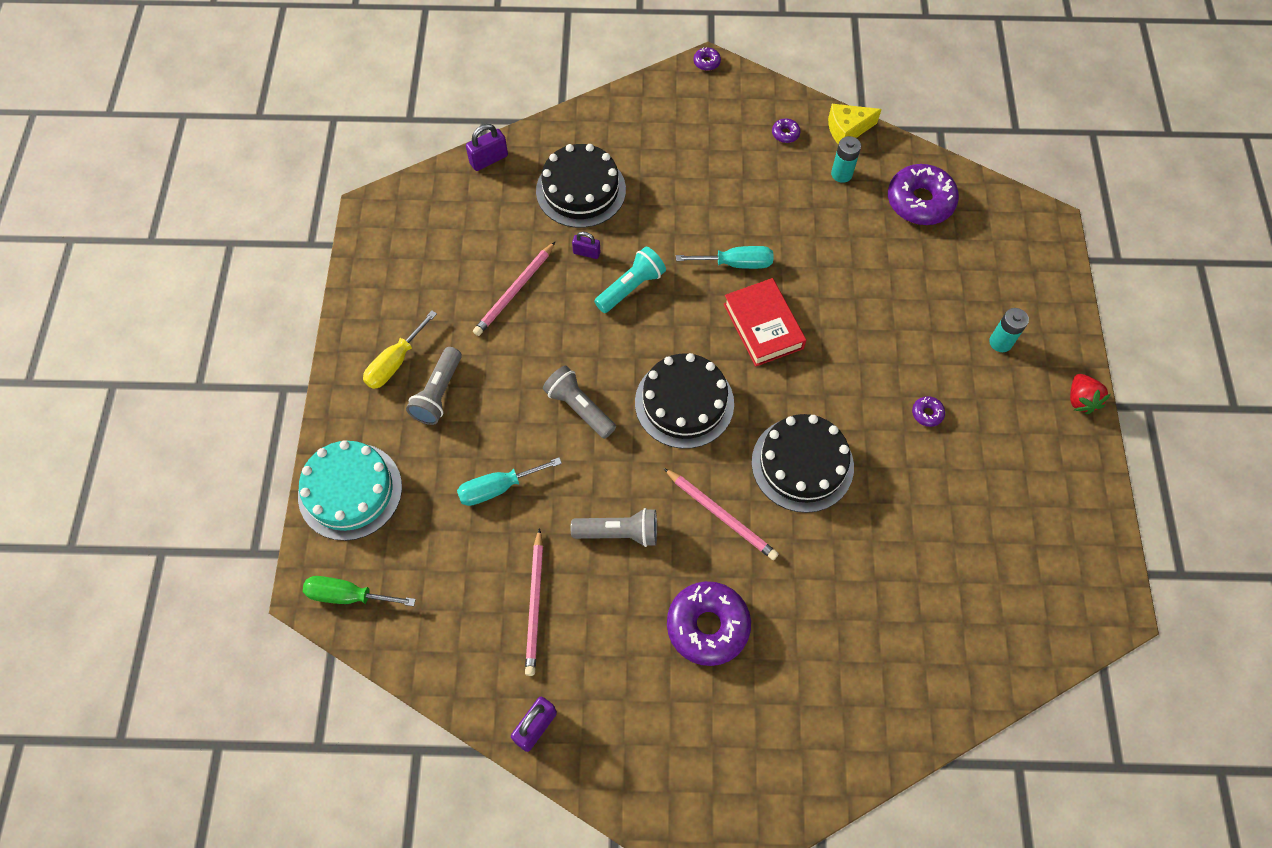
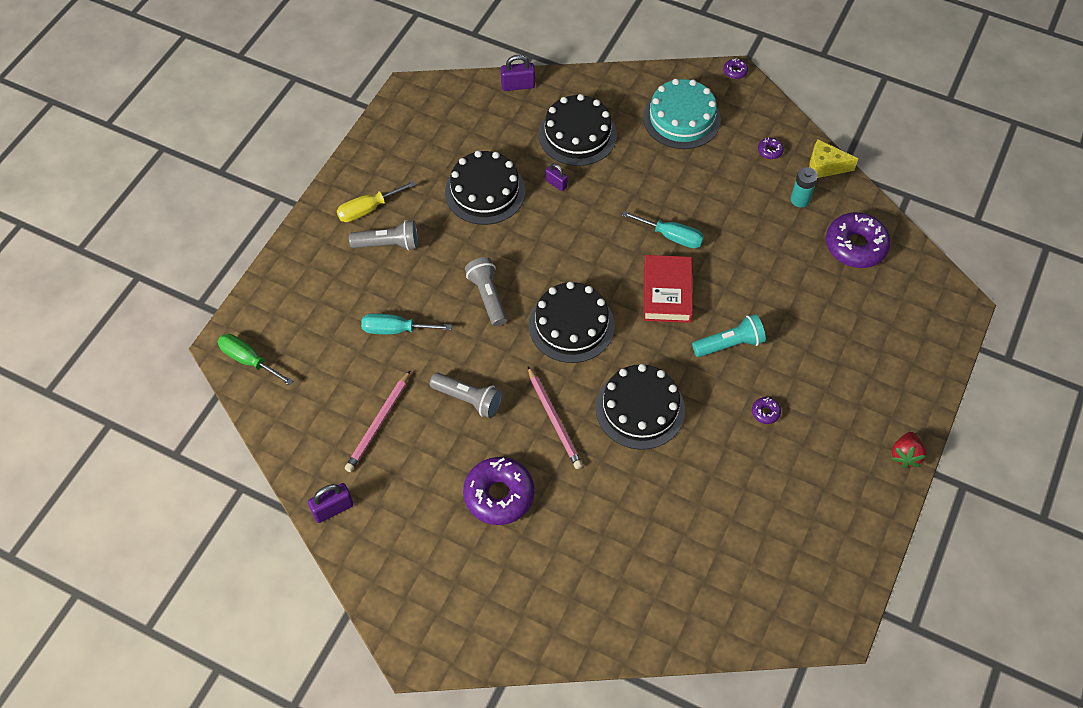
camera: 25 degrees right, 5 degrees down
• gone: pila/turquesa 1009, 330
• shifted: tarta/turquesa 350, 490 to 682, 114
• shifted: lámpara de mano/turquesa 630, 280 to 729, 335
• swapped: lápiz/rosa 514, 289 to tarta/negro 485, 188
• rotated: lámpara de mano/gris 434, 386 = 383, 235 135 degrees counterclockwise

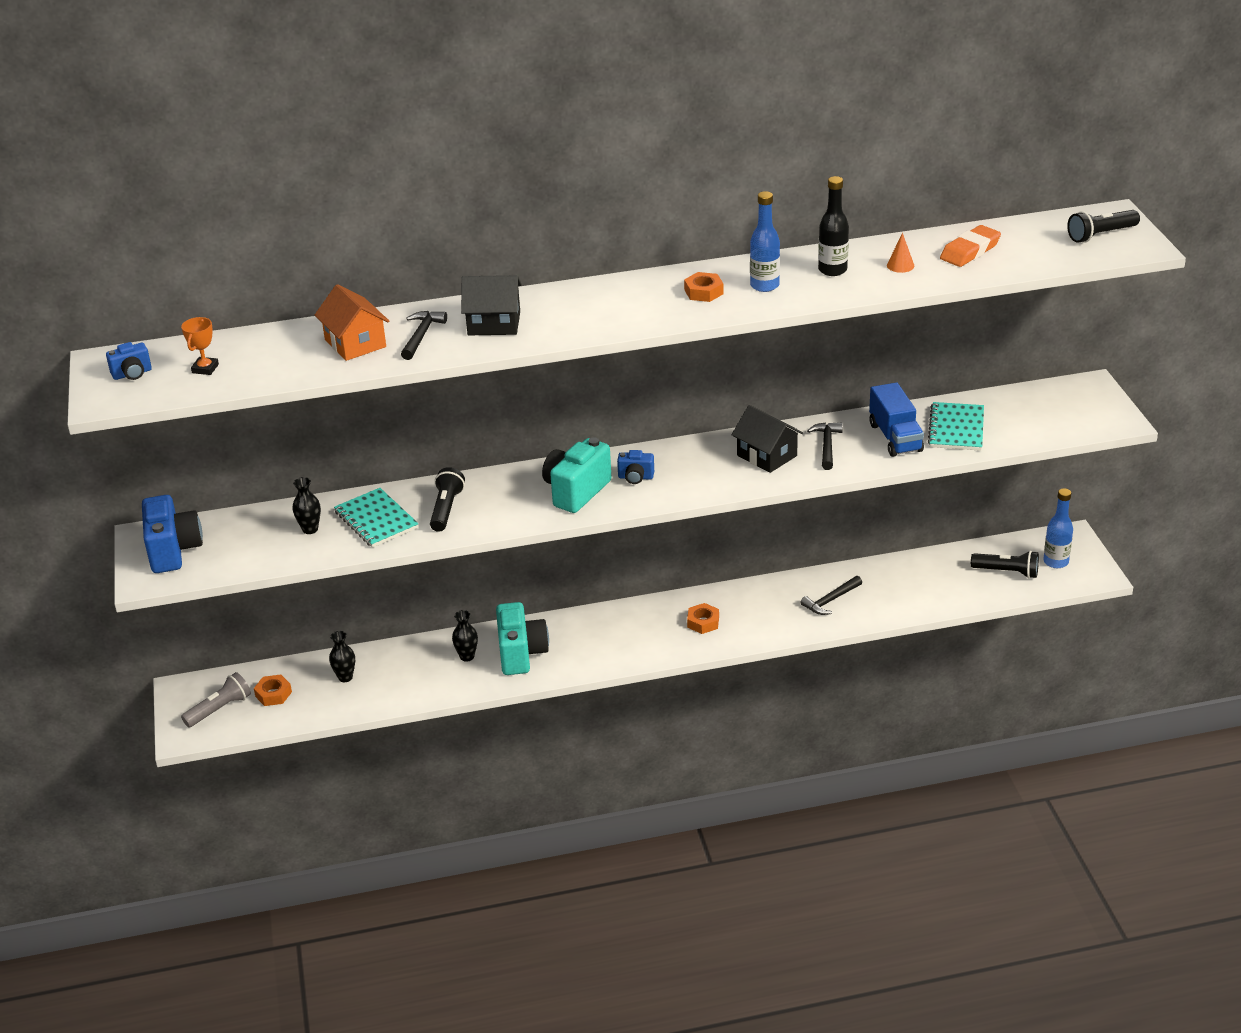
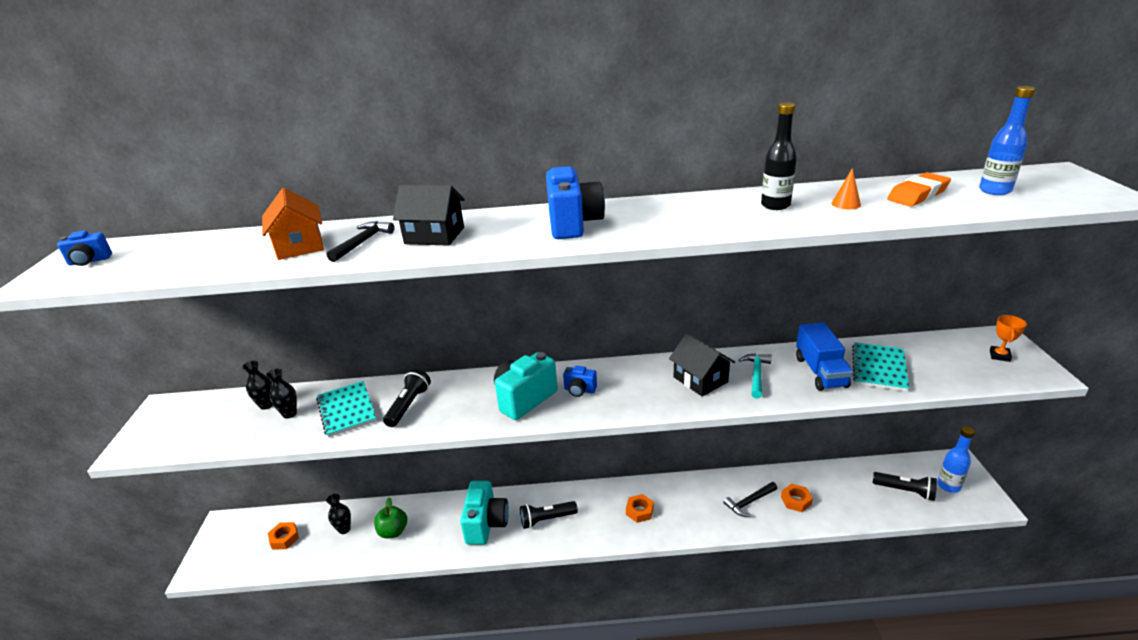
camera: 10 degrees right, 5 degrees down
• gone: lámpara de mano/gris 216, 699
• new: manzana/verde 390, 517
• shifted: cámara/azul 172, 534 to 575, 202
• shifted: trofeo/naranja 200, 346 to 1008, 338
• shifted: florero/negro 465, 636 to 257, 385
• shifted: tuerca/naranja 703, 287 to 797, 498
• shifted: botella/azul 765, 241 to 1007, 140
• shifted: lámpara de mano/negro 1103, 226 to 549, 515
• repainted: martillo/negro 825, 446 to martillo/turquesa 755, 376

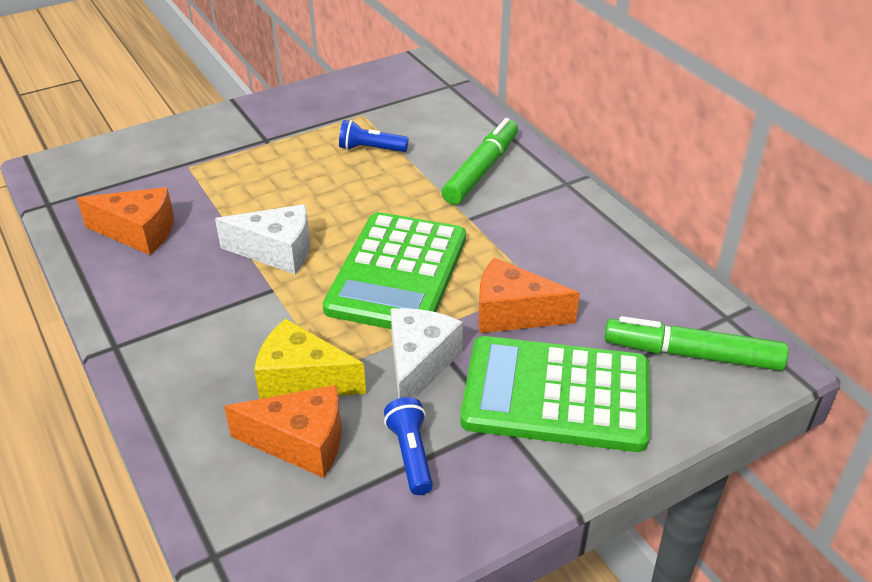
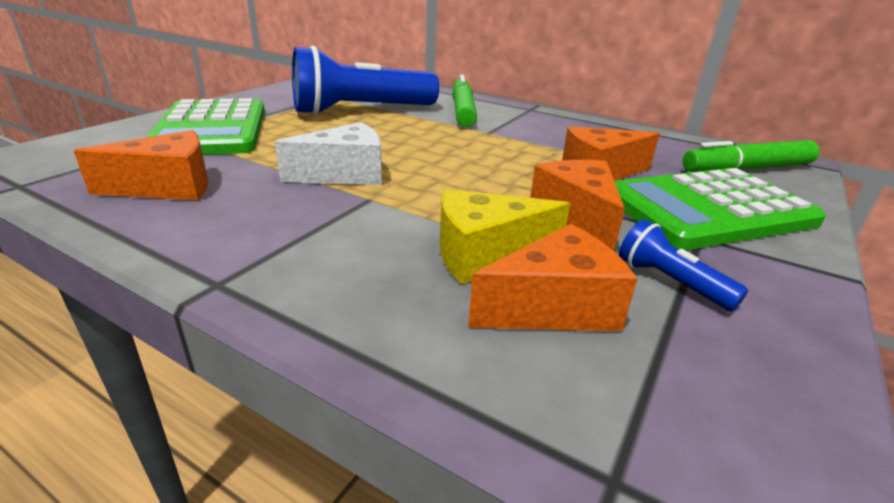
camera: 30 degrees left, 10 degrees down
• shifted: calculadora/verde 394, 270 to 206, 126
• repainted: queso/blanco 427, 353 to queso/naranja 577, 205
• scaled: lámpara de mano/azul 374, 136 = 365, 80 x2.31

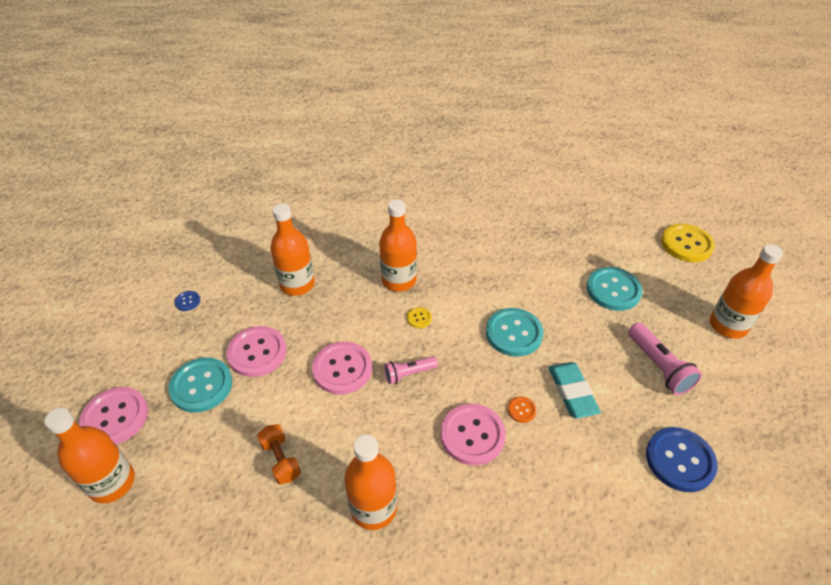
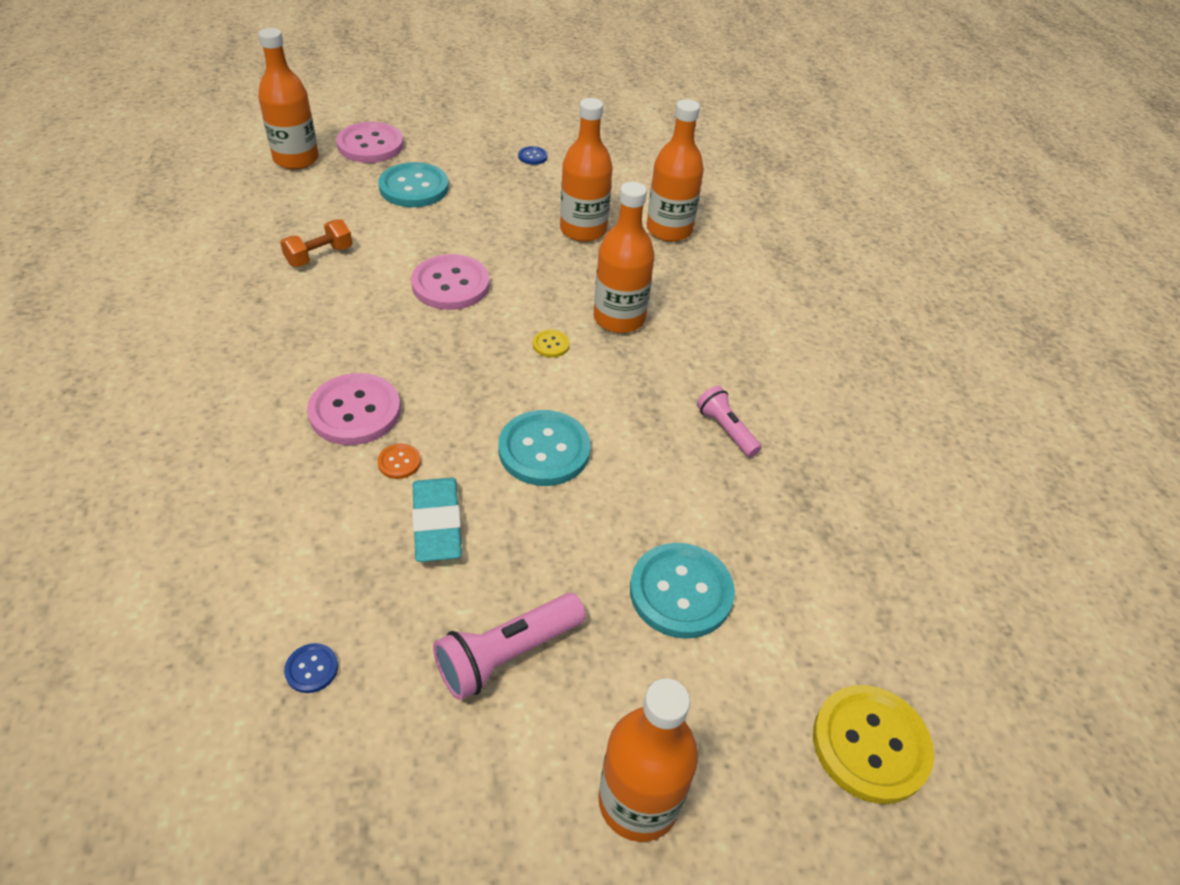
camera: 75 degrees right, 0 degrees up
• gone: botón/rosa 256, 351
• shifted: botella/naranja 370, 482 to 675, 170
• shifted: lámpara de mano/rosa 411, 370 to 729, 421
• rotated: goma de borrar/turquesa 574, 390 = 437, 520 75 degrees counterclockwise
• scaled: botón/azul 682, 459 = 311, 668 x0.45

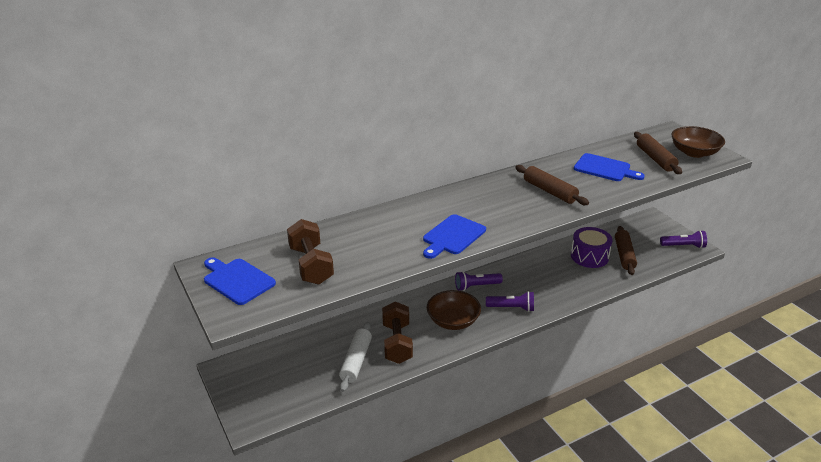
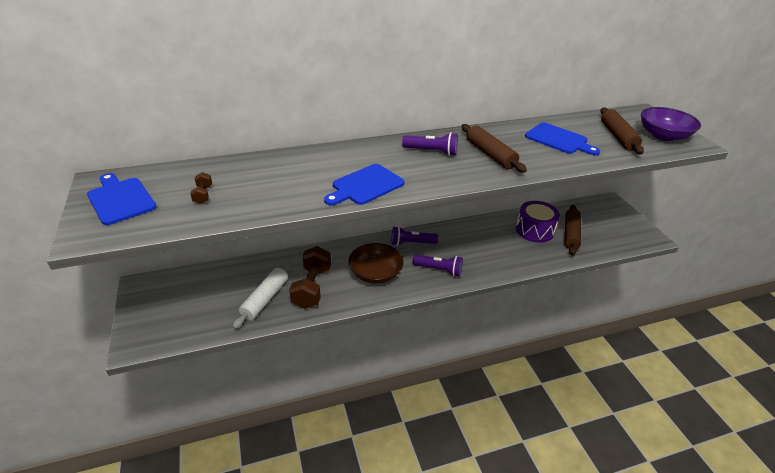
camera: 10 degrees right, 5 degrees up
• shifted: lámpara de mano/morado 683, 239 to 430, 144
• repainted: cuenco/marrón 698, 142 to cuenco/morado 671, 124
• scaled: mancuerna/marrón 310, 252 = 201, 188 x0.45

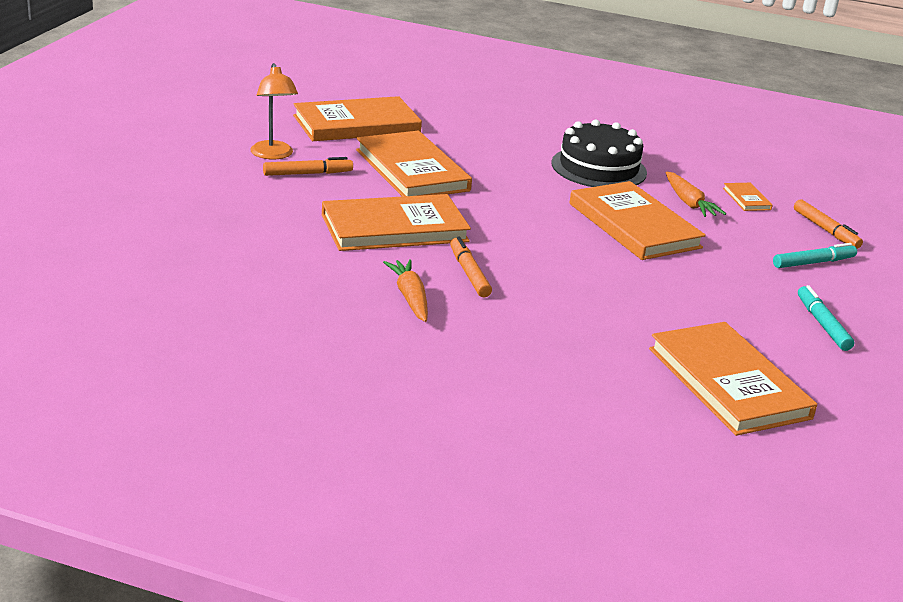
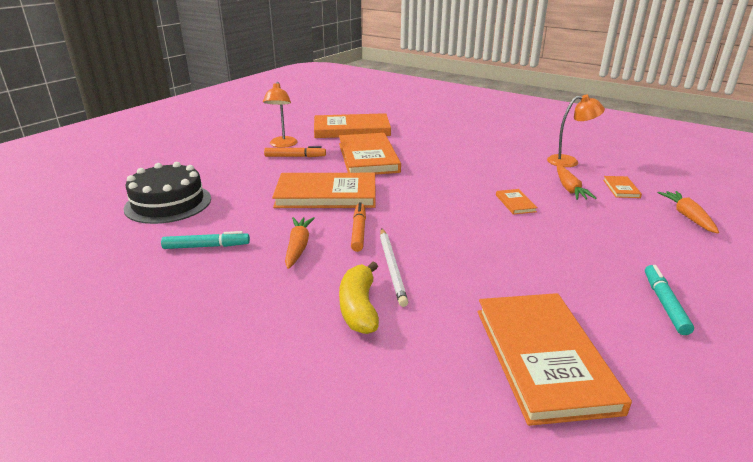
camera: 20 degrees right, 0 degrees up
• new: plátano/amarillo 359, 298
• new: lápiz/blanco 394, 267
• new: lámpara/naranja 576, 130
• shifted: tarta/negro 599, 153 to 167, 193
• shifted: rotulador/turquesa 815, 255 to 205, 240
• swapped: rotulador/naranja 828, 224 to zanahoria/naranja 688, 212
• scaled: libro/naranja 637, 220 = 517, 202 x0.43

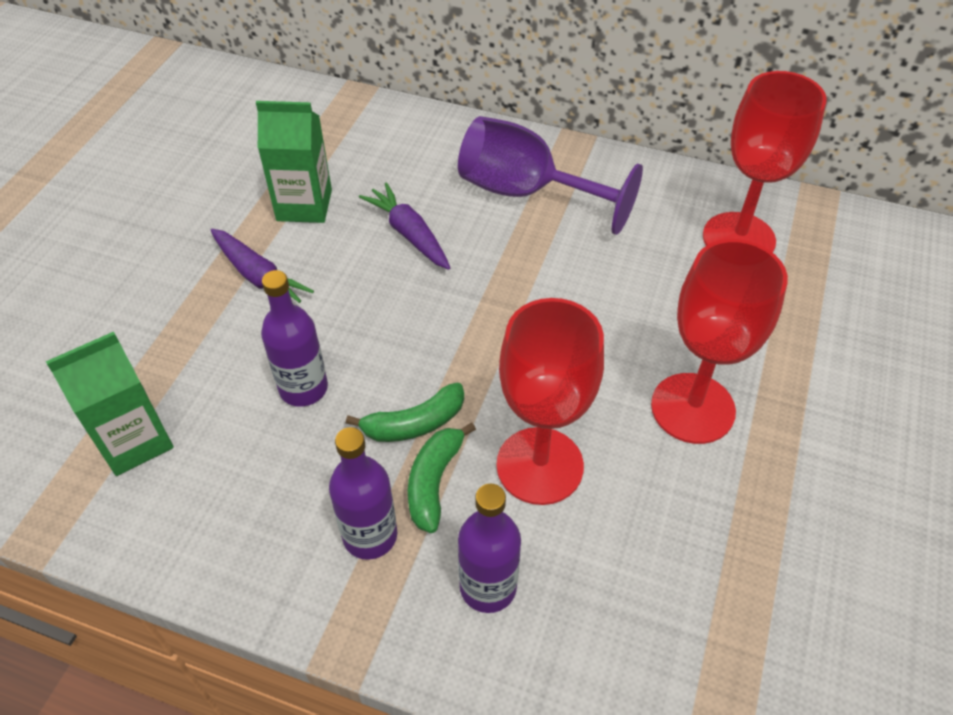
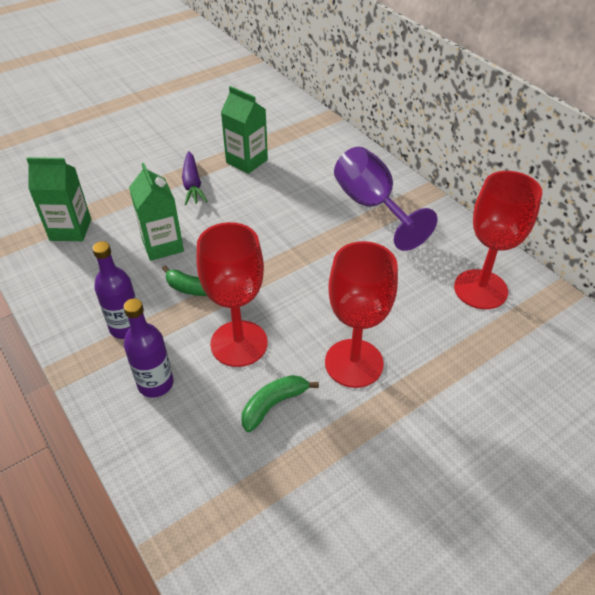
camera: 35 degrees right, 5 degrees down
• gone: zanahoria/morado 404, 226
• shifted: plátano/verde 442, 478 to 280, 403
• swapped: botella/morado 294, 338 to cartón de leche/verde 156, 212

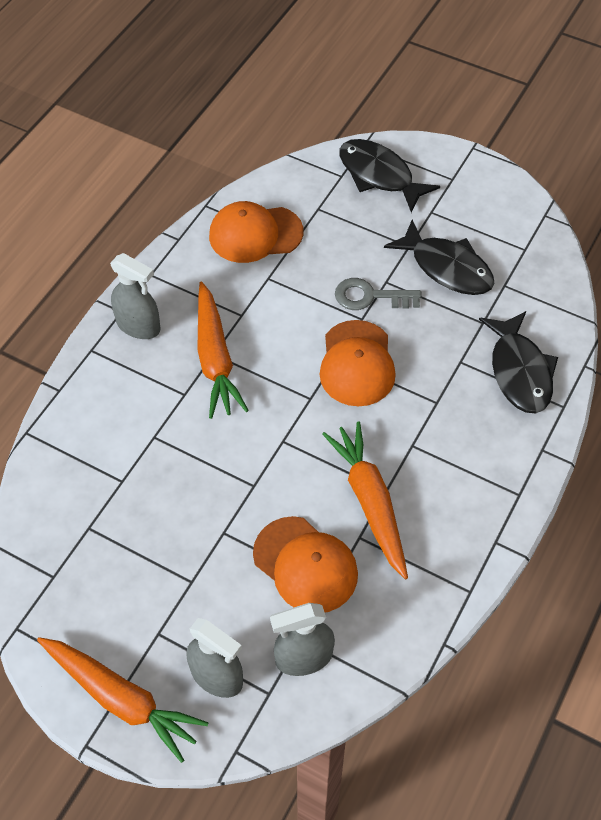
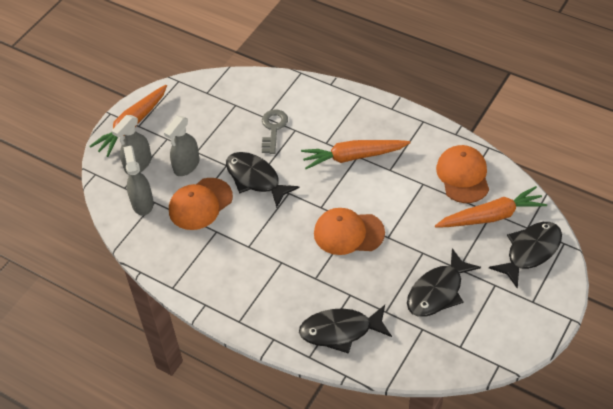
camera: 95 degrees right, 5 degrees down
• new: pez/negro 262, 180
• shifted: pulverizador/gris 135, 296 to 182, 146
• shifted: zanahoria/naranja 365, 500 to 491, 207
• shifted: llave/gris 378, 294 to 275, 131

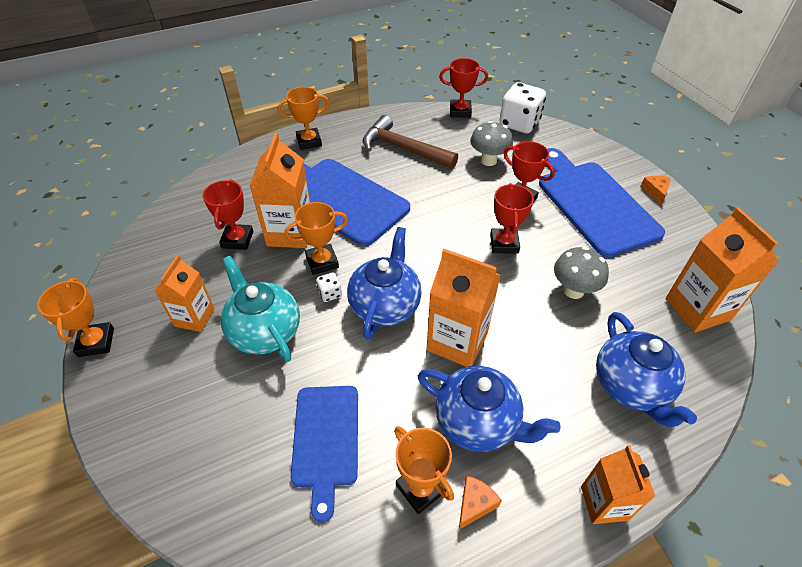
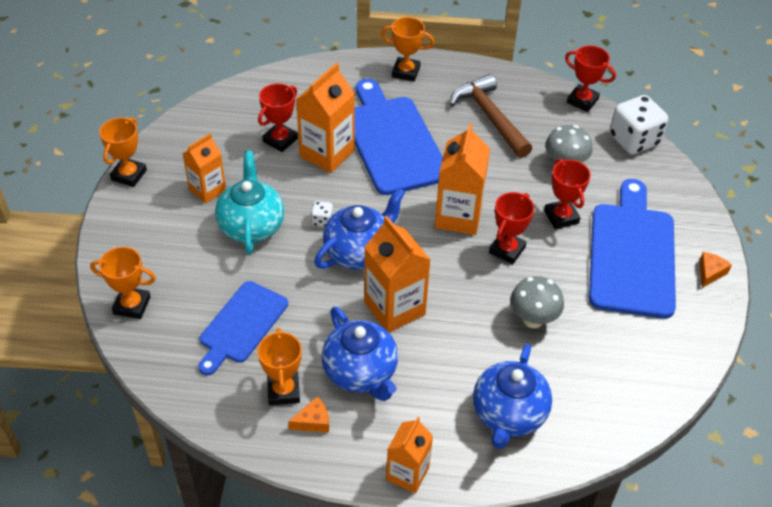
camera: 30 degrees right, 0 degrees up
• shifted: trofeo/naranja 316, 238 to 123, 283
• shifted: cartón de leche/naranja 722, 270 to 462, 179

